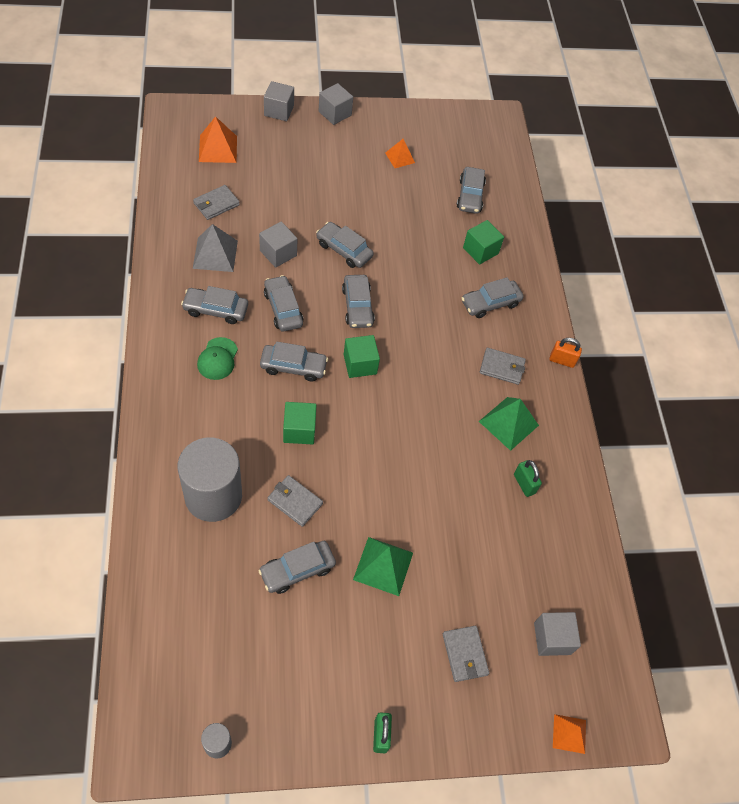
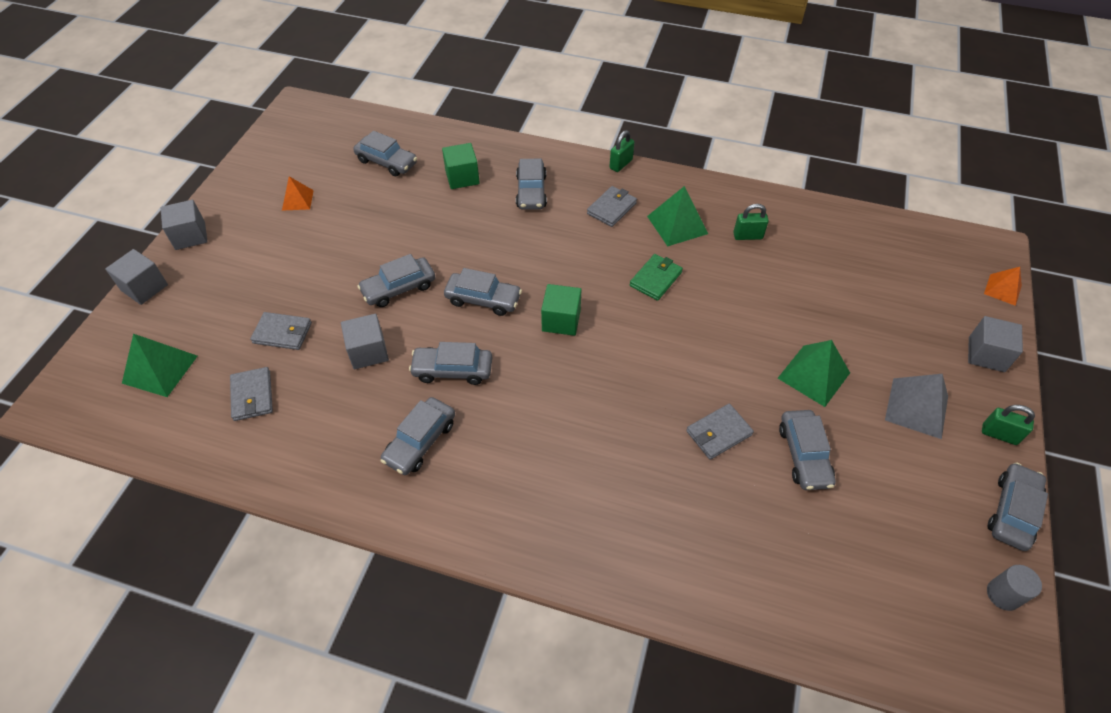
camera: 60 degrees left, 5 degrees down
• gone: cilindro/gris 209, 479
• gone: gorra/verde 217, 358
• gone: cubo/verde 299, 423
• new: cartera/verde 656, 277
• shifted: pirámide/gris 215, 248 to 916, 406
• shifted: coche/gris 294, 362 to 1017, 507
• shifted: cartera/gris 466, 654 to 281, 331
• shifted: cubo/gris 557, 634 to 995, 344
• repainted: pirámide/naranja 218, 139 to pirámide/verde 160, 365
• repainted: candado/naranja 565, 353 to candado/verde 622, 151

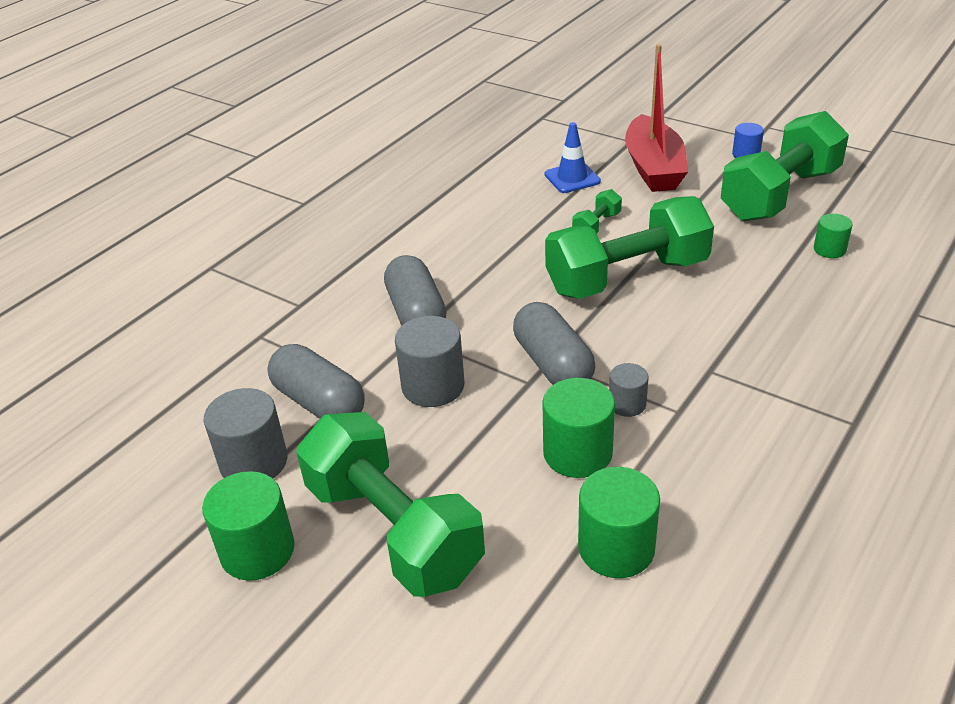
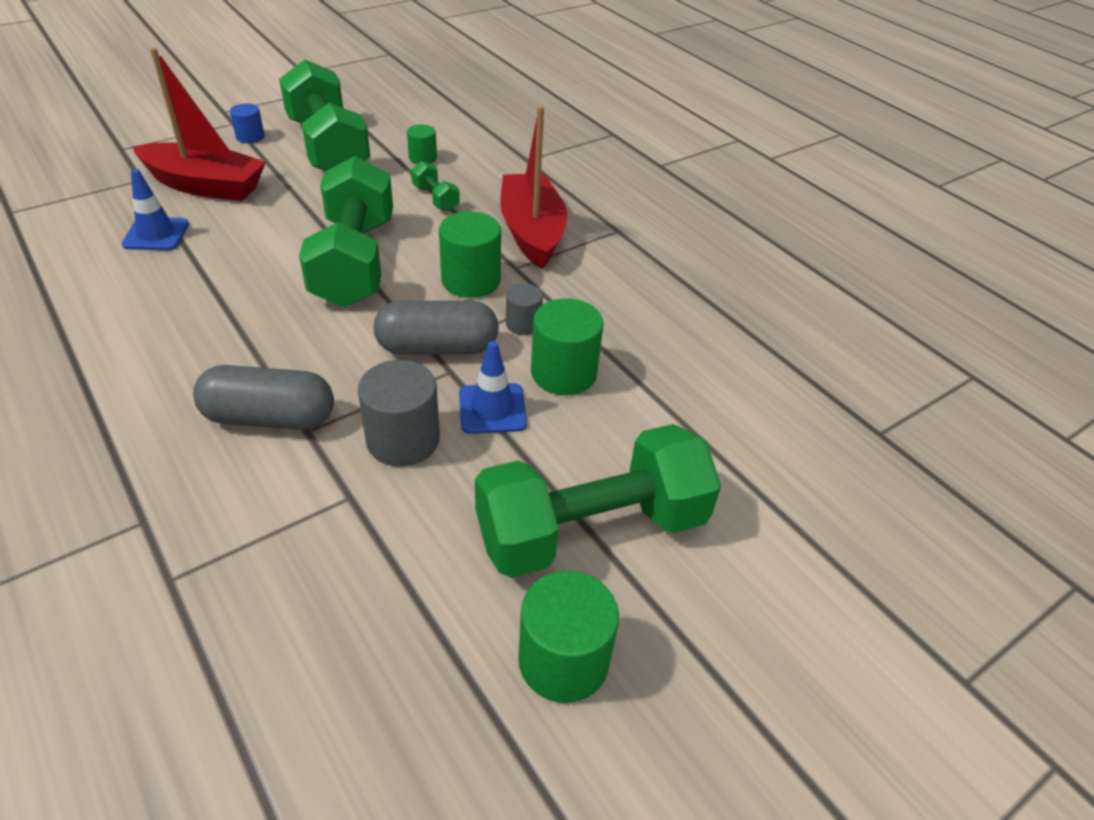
camera: 75 degrees left, 5 degrees up
• gone: cilindro/gris 245, 433
• gone: cápsula/gris 316, 381
• new: cono de tráfico/azul 493, 387
• new: barco/rojo 533, 187
• shifted: mancuerna/verde 597, 211 to 435, 186
• shifted: cilindro/verde 619, 522 to 470, 254

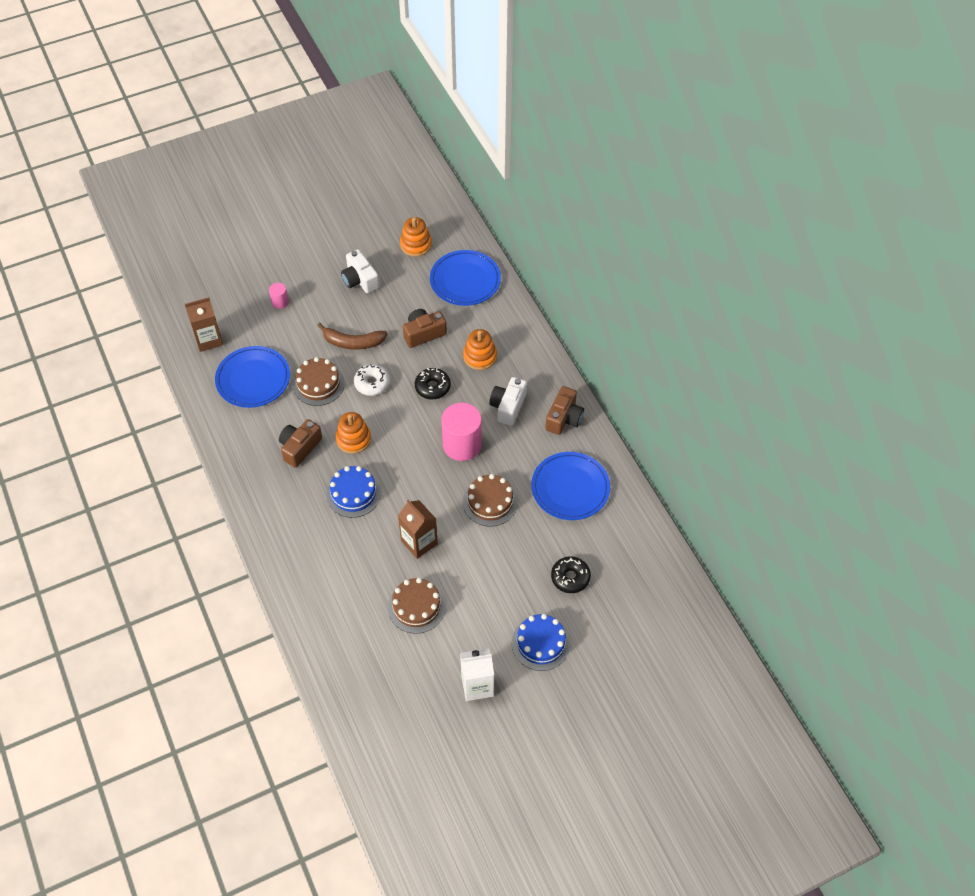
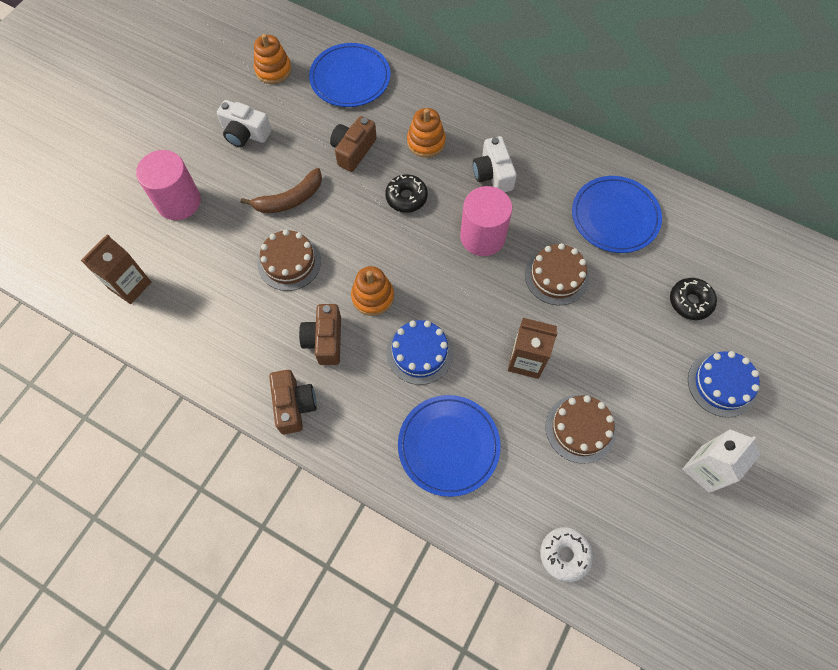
camera: 35 degrees left, 10 degrees up
• shifted: plato/azul 252, 377 to 449, 446
• shifted: rosquilla/blanco 372, 380 to 566, 554
• shifted: cámara/marrón 564, 410 to 293, 402
• scaled: cilindro/rosa 279, 296 = 168, 185 x2.13

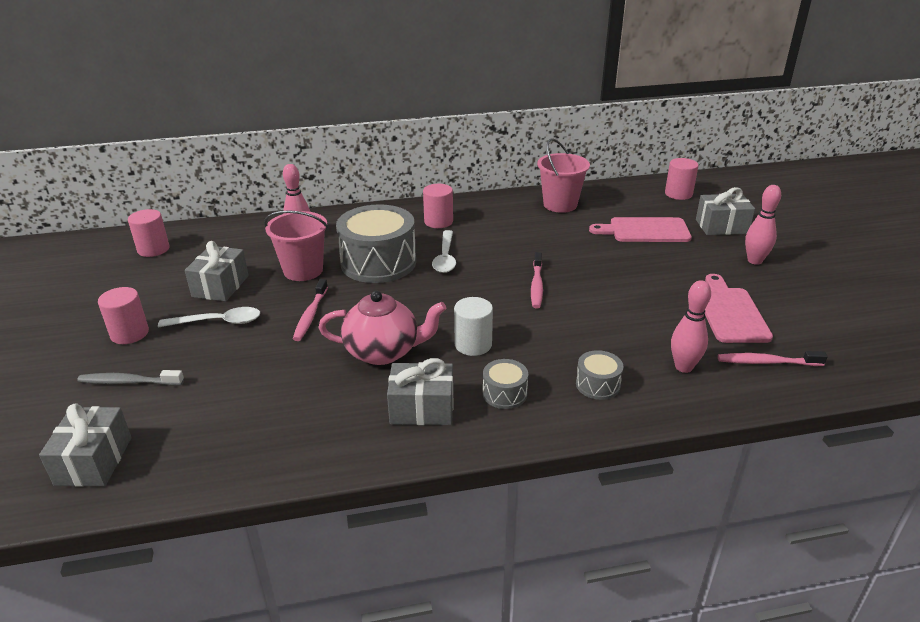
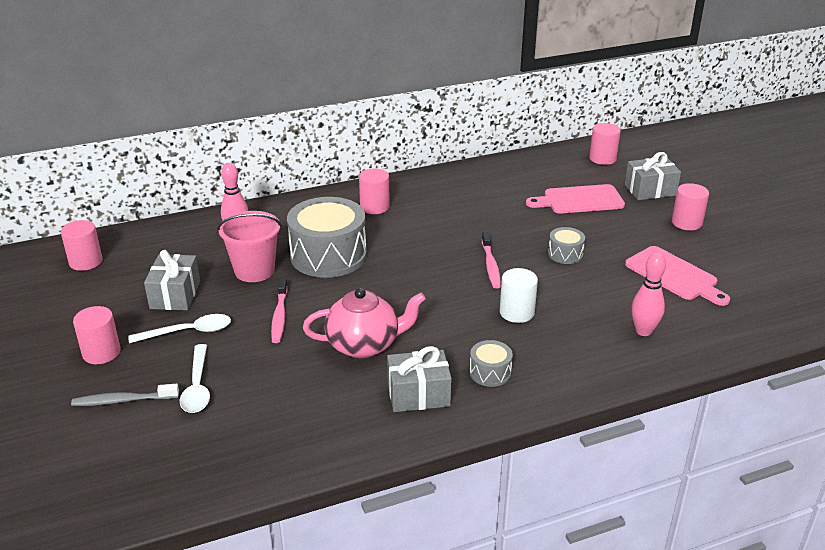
camera: 10 degrees left, 0 degrees up
• gone: regalo/gris 85, 445
• gone: balde/rosa 563, 175
• gone: cepillo de dientes/rosa 772, 358
• shifted: cuchara/blanco 444, 251 to 195, 378
• shifted: cilindro/blanco 473, 326 to 519, 295
• shifted: tambor/gris 599, 375 to 566, 245
• swapped: bolo/rosa 763, 225 to cilindro/rosa 690, 206
• rotated: tabla de cortar/rosa 738, 308 = 677, 276 150 degrees clockwise

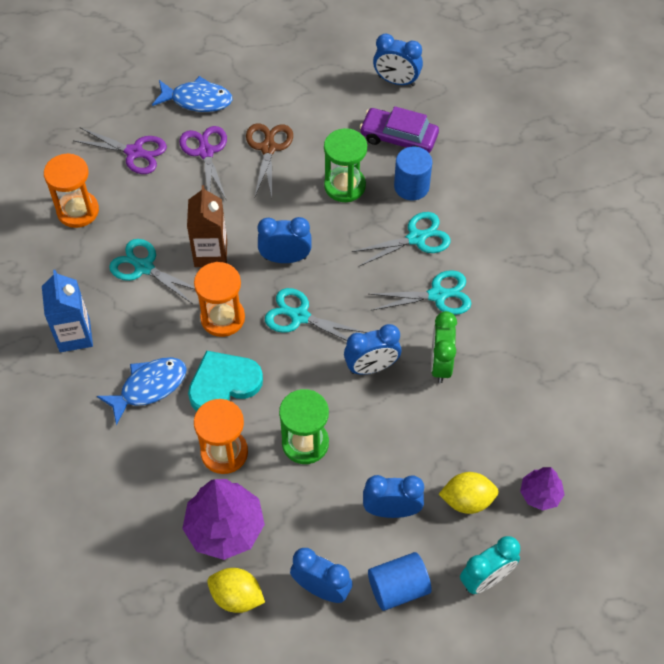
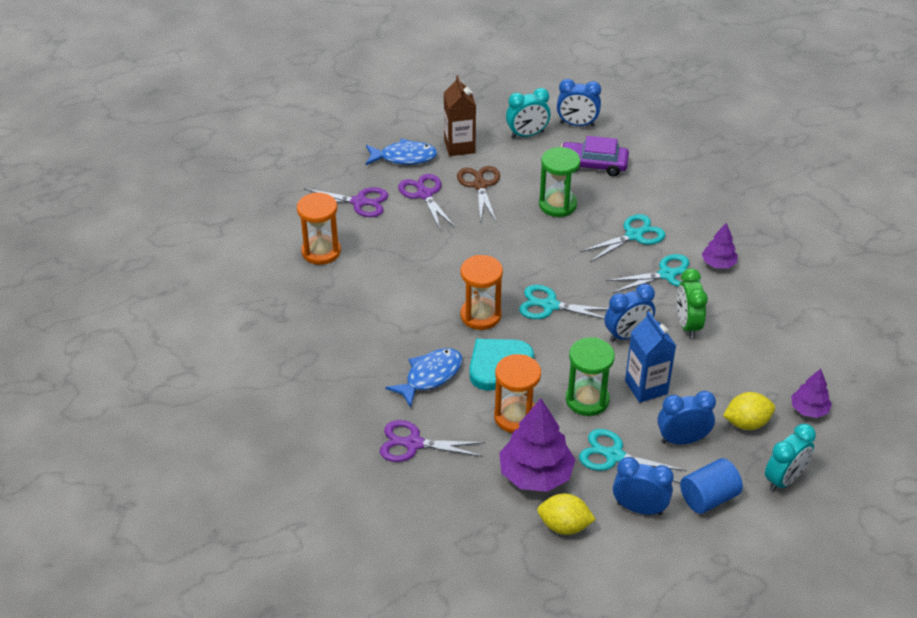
camera: 10 degrees left, 15 degrees down
• gone: despertador/azul 284, 240
• gone: cilindro/azul 413, 173
• new: tijeras/morado 432, 441
• new: despertador/turquesa 528, 113
• new: árbol/morado 720, 245
• shifted: cartón de leche/azul 67, 311 to 650, 357
• shifted: tijeras/turquesa 152, 271 to 633, 456
• shifted: cartón de leche/marrón 207, 226 to 460, 115

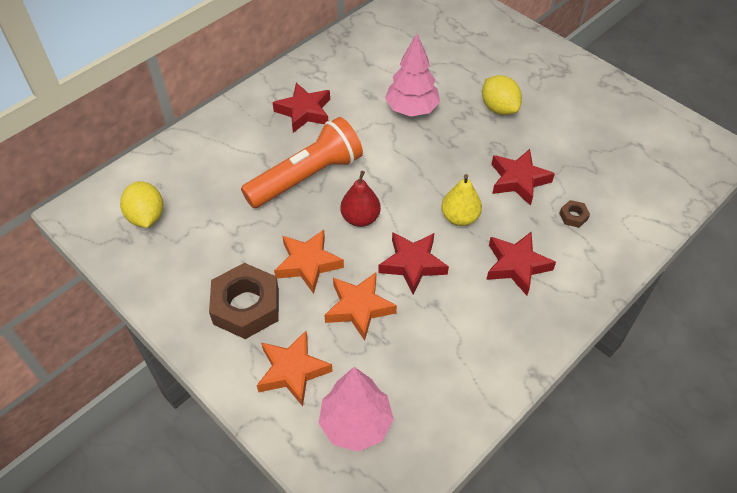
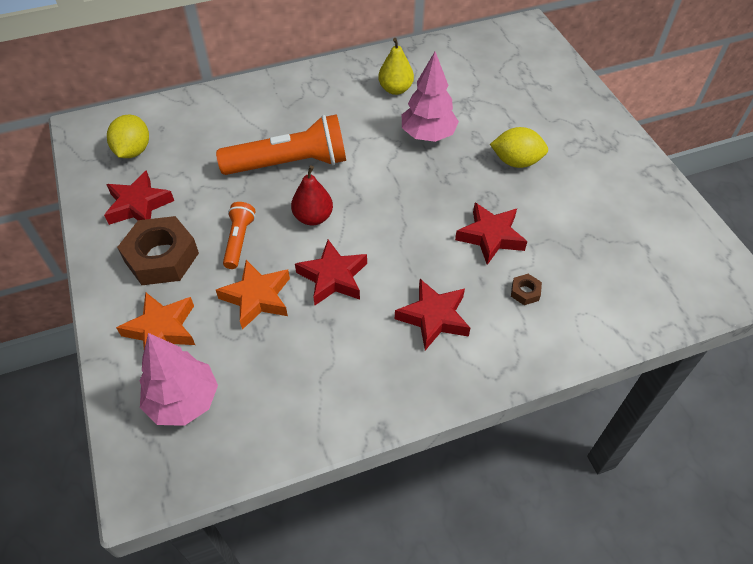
camera: 25 degrees right, 0 degrees up
• shifted: estrella/rojo 301, 108 to 139, 197
• shifted: pera/amarillo 461, 200 to 396, 66
• swapped: estrella/naranja 309, 262 to lámpara de mano/naranja 239, 235
• rotated: limón/amarillo 502, 95 = 519, 147 75 degrees counterclockwise

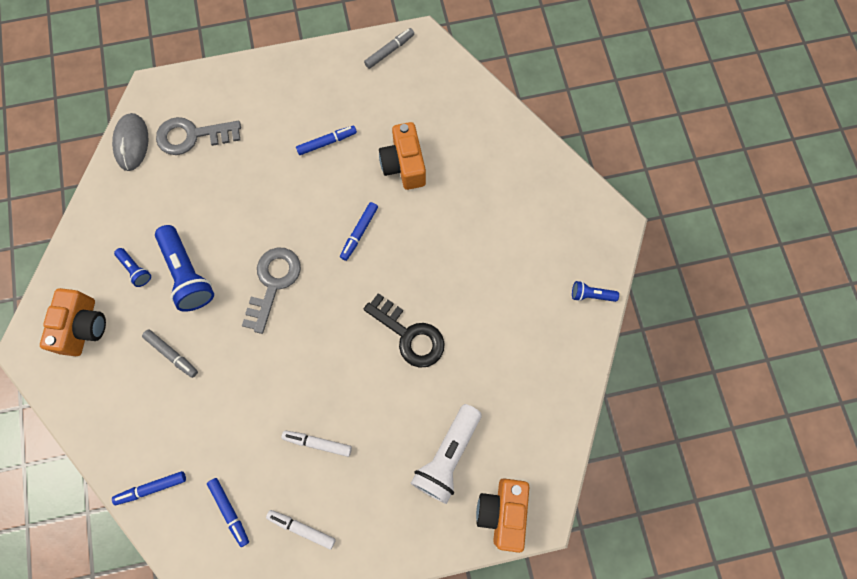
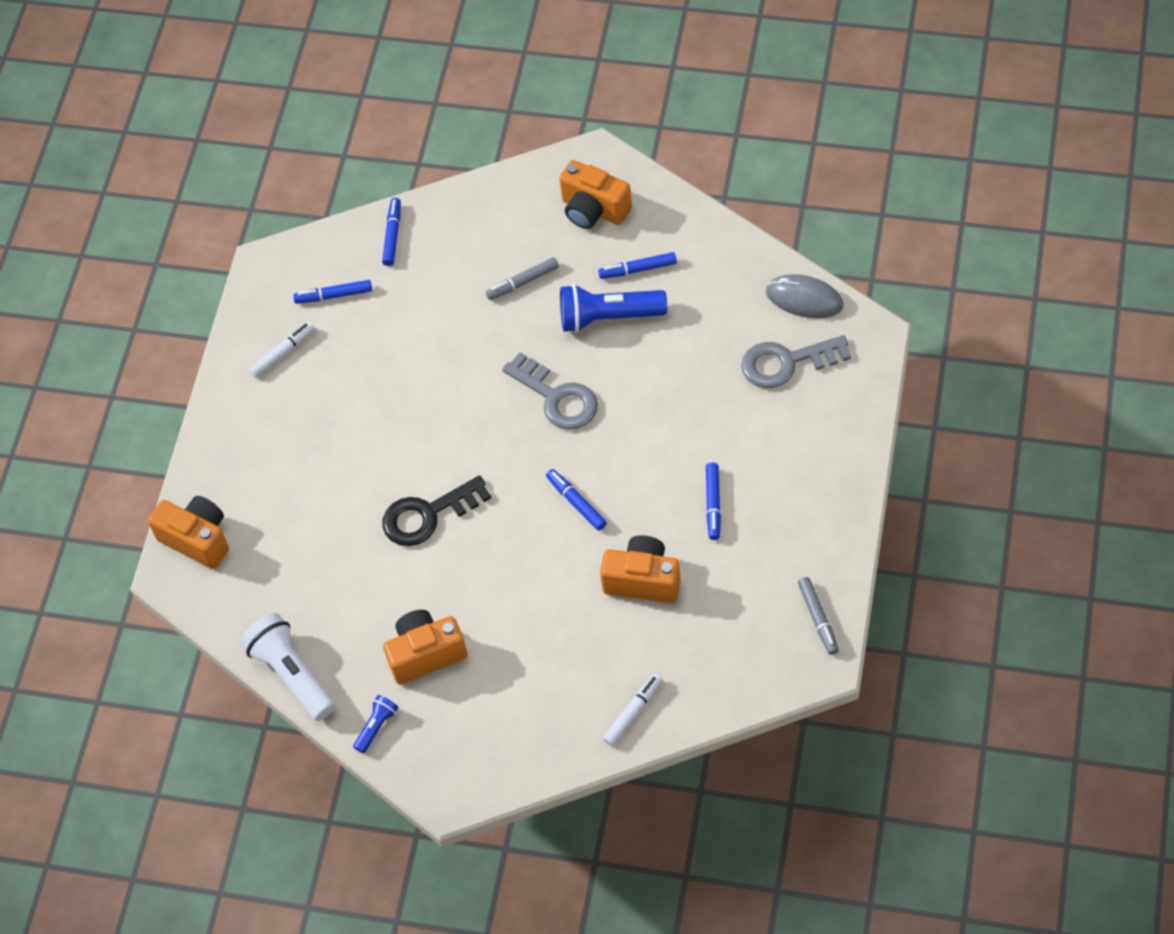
camera: 120 degrees right, 15 degrees down
• new: cámara/naranja 425, 647
• shifted: rotulador/blanco 316, 443 to 633, 710
• shifted: lámpara de mano/blanco 446, 454 to 288, 667
• swapped: lámpara de mano/azul 132, 267 to rotulador/azul 637, 265
• rotated: llave/gris 198, 136 = 796, 361 120 degrees counterclockwise

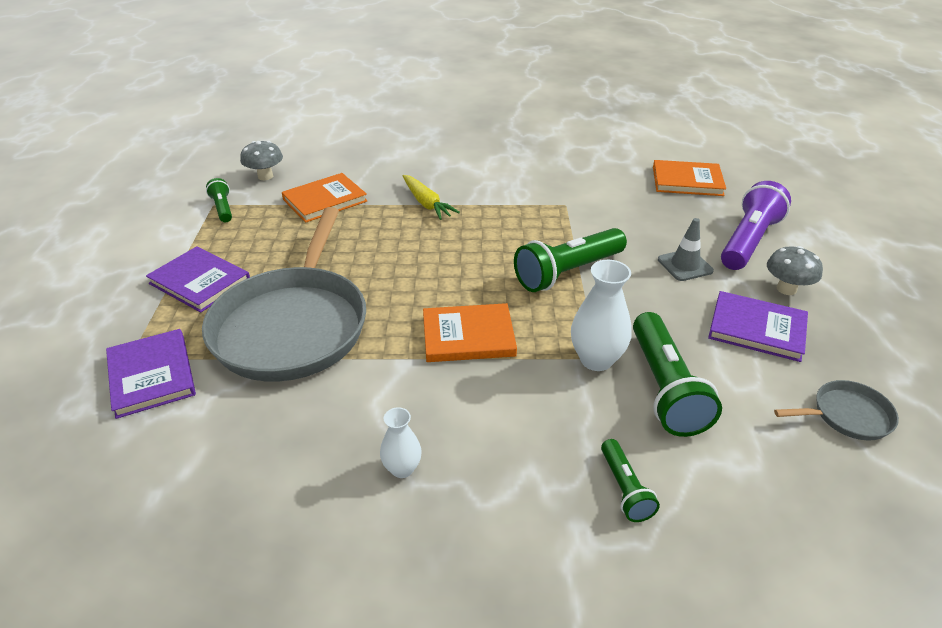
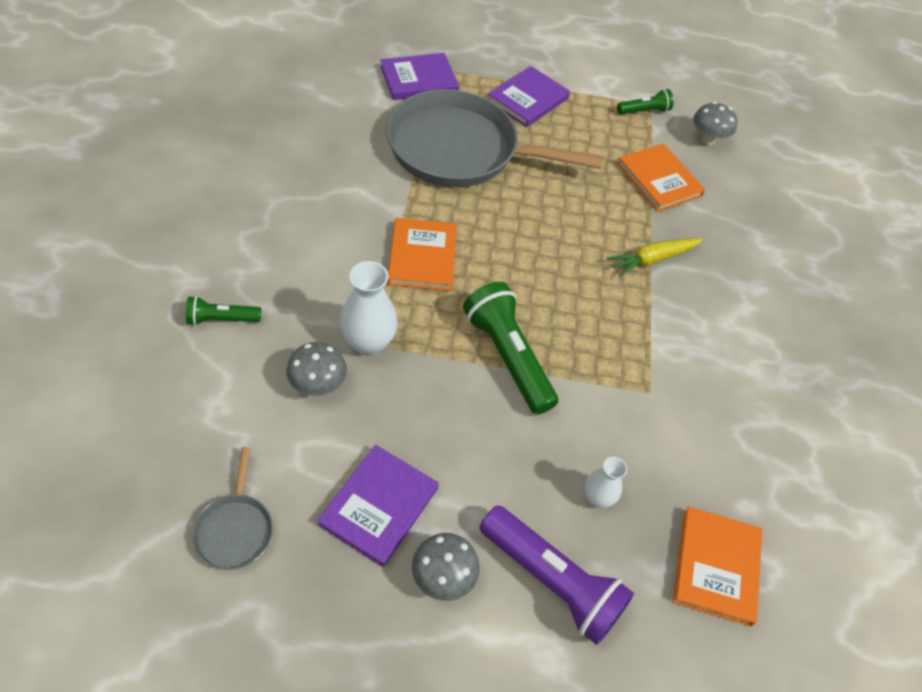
camera: 90 degrees right, 15 degrees up
• gone: cono de tráfico/gris 686, 249
• shifted: florero/blanco 401, 442 to 605, 482
• swapped: lámpara de mano/verde 677, 374 to seta/gris 317, 369

